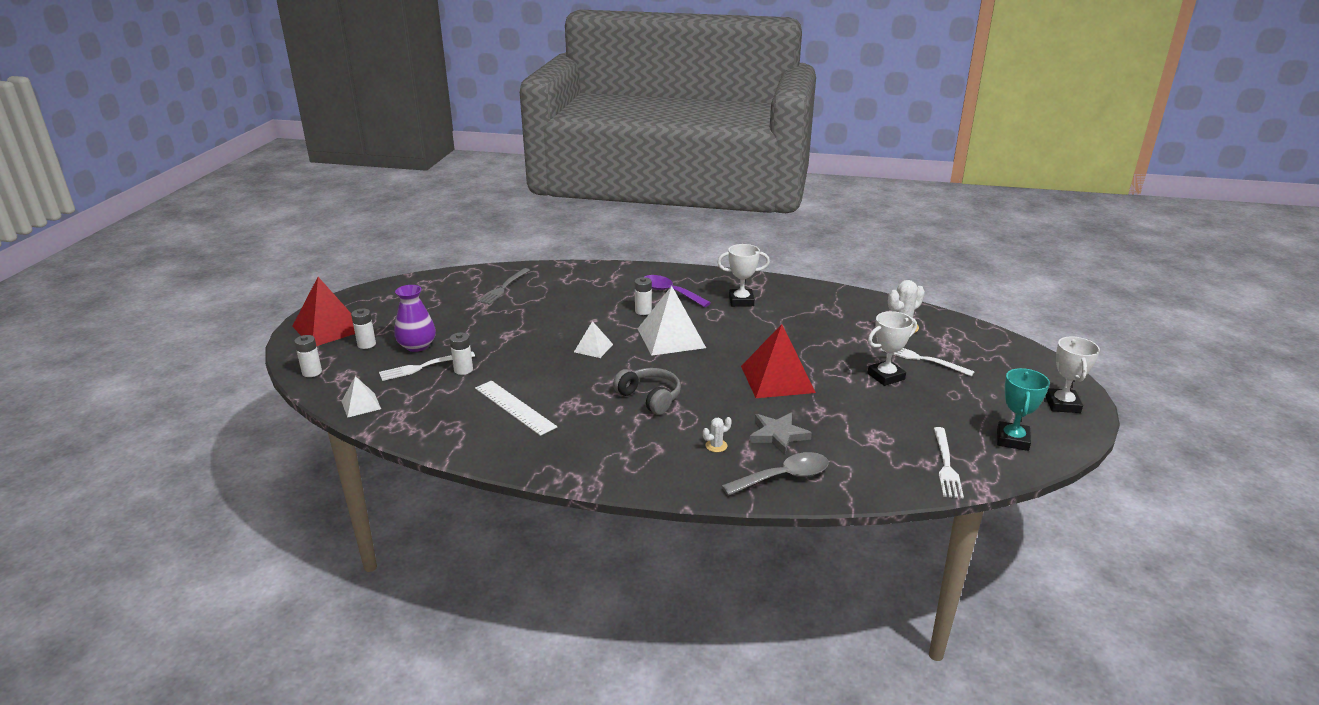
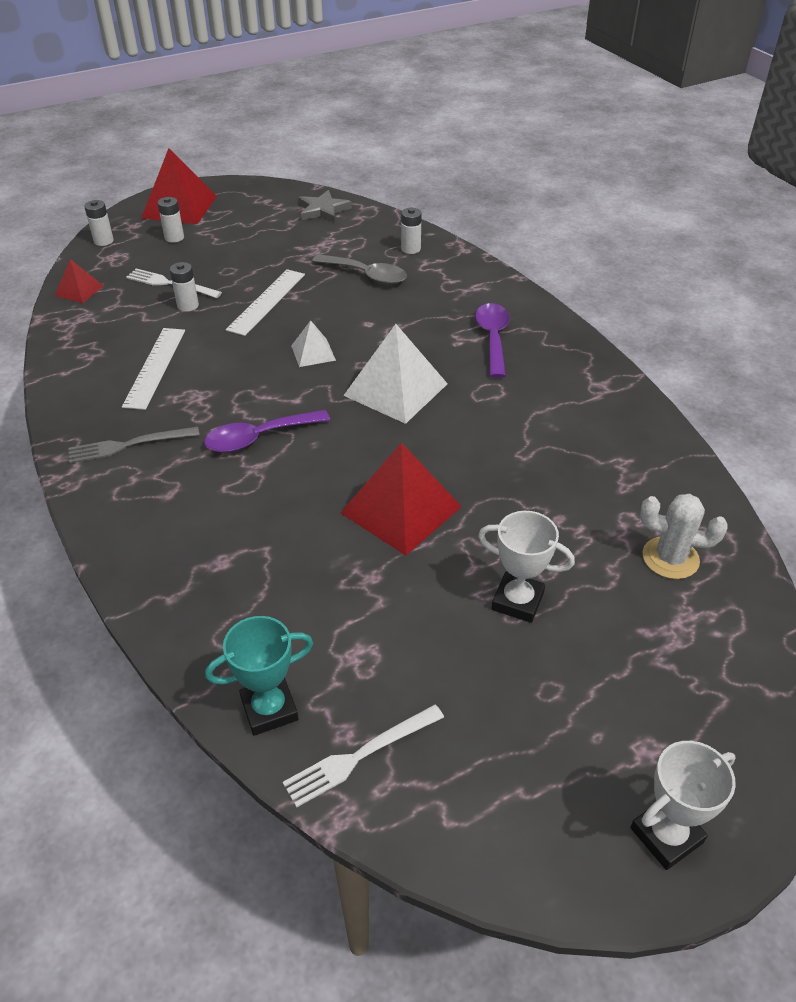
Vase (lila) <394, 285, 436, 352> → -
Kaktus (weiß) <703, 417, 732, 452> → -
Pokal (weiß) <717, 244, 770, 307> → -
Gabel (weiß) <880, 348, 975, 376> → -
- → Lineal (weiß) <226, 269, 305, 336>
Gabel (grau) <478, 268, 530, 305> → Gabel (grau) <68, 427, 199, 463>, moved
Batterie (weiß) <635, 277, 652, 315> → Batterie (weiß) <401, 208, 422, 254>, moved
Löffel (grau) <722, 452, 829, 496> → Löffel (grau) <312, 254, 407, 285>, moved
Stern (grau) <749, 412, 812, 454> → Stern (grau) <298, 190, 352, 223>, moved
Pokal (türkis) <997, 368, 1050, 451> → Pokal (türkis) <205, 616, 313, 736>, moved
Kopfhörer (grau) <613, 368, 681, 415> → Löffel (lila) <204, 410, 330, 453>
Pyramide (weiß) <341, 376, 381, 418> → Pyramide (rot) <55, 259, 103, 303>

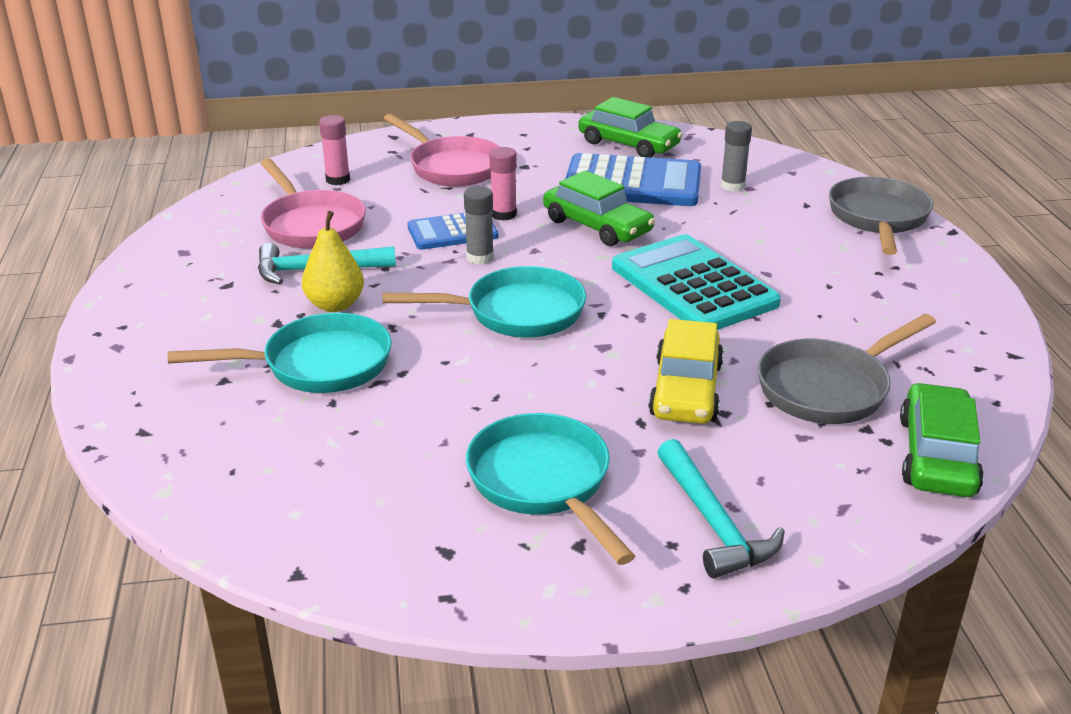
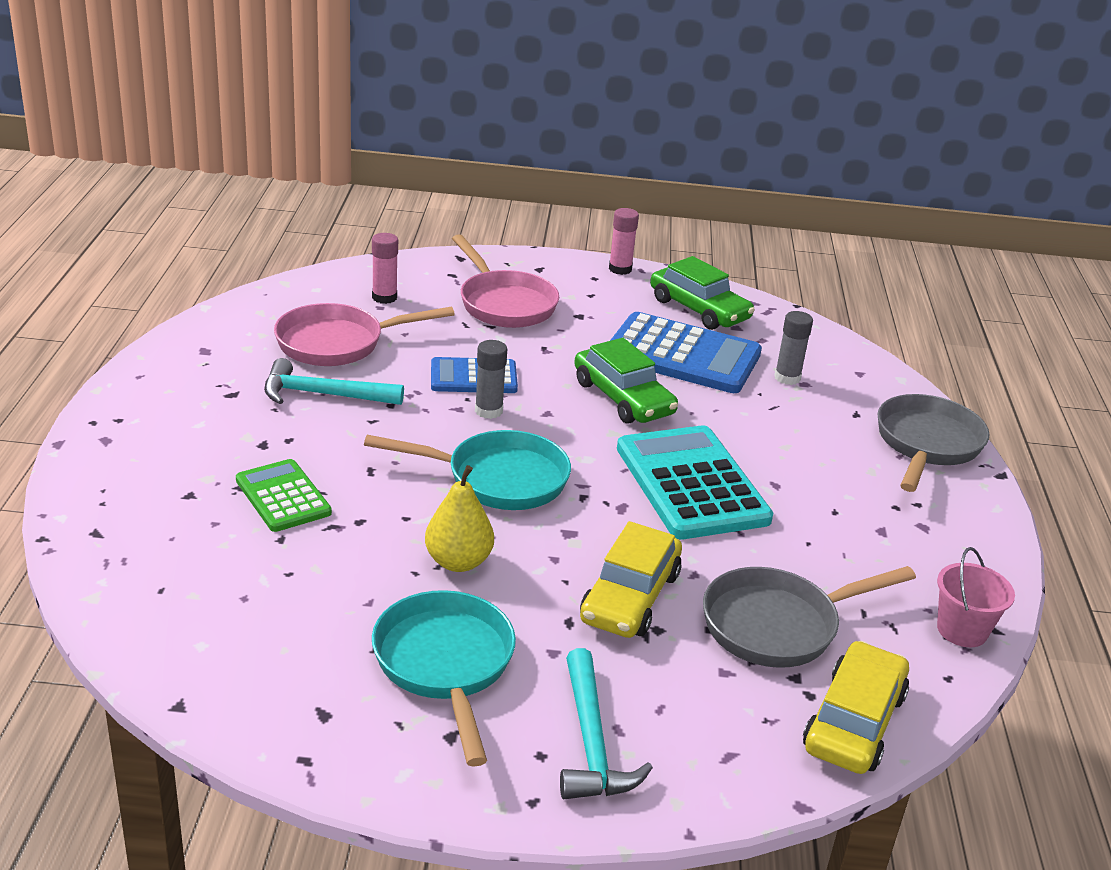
- → Eimer (rosa) <937, 547, 1015, 647>
Birne (gelb) <302, 211, 364, 312> → Birne (gelb) <425, 465, 494, 572>, moved
Klebestift (rosa) <489, 147, 517, 221> → Klebestift (rosa) <609, 208, 639, 275>, moved
Pfanne (türkis) <168, 313, 392, 393> → Taschenrechner (grün) <236, 459, 332, 532>
Auto (grün) <900, 383, 984, 497> → Auto (gelb) <803, 641, 909, 774>
Pfanne (rosa) <260, 159, 366, 249> → Pfanne (rosa) <274, 303, 455, 366>, 90 degrees clockwise

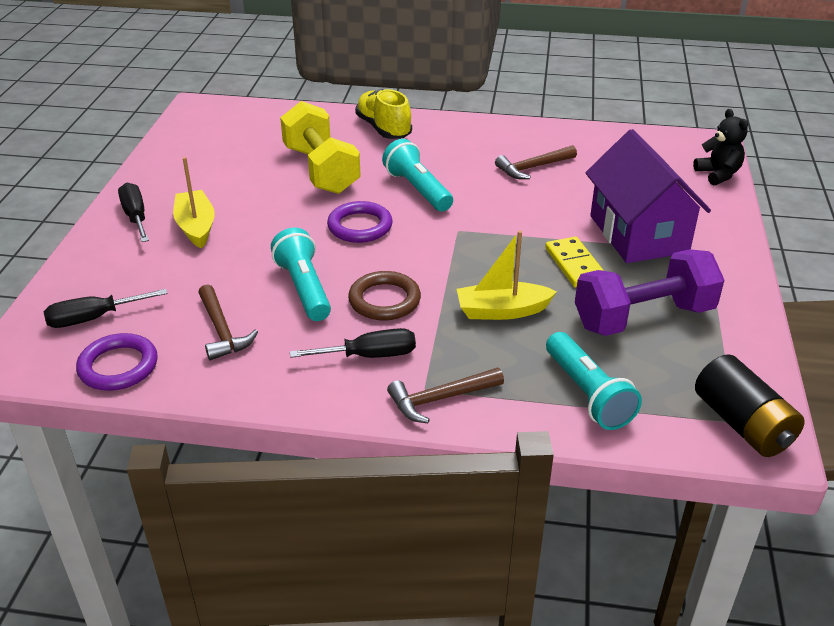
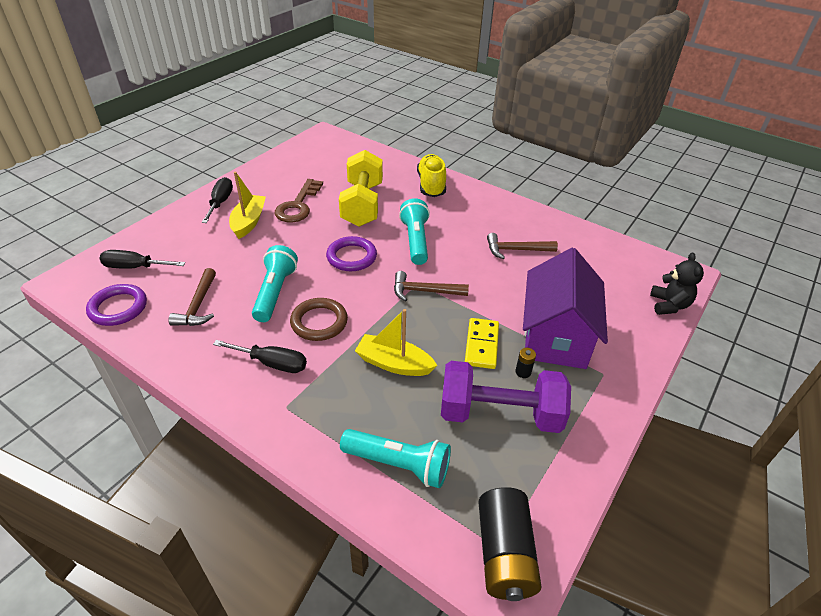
- → Schlüssel (braun) <275, 179, 323, 223>
- → Batterie (schwarz) <515, 348, 536, 378>
Hammer (braun) <387, 368, 504, 423> → Hammer (braun) <394, 271, 469, 302>, moved
Taschenlampe (türkis) <546, 332, 642, 430> → Taschenlampe (türkis) <340, 429, 451, 488>, 75 degrees counterclockwise

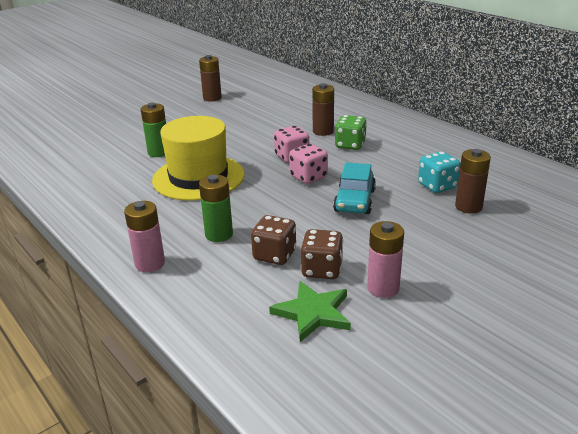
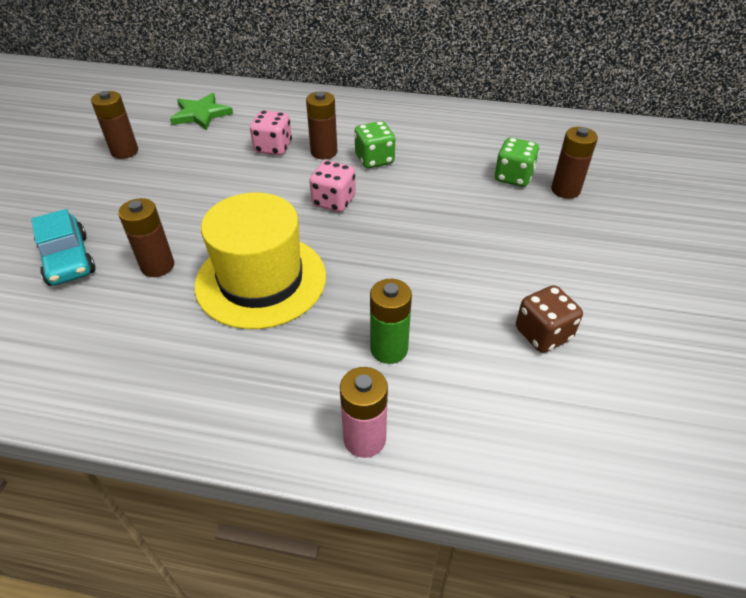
Spielwürfel (braun) <251, 215, 296, 265> → -
Batterie (rosa) <367, 221, 404, 298> → -
Stern (grün) <269, 281, 351, 342> → Stern (grün) <170, 93, 233, 131>, moved
Spielwürfel (rosa) <289, 144, 328, 184> → Spielwürfel (rosa) <250, 110, 292, 155>, moved
Auto (türkis) <333, 162, 376, 214> → Auto (türkis) <31, 209, 95, 286>, moved
Batterie (grün) <141, 102, 166, 157> → Batterie (braun) <118, 198, 174, 277>
Spielwürfel (türkis) <418, 151, 461, 193> → Spielwürfel (grün) <494, 138, 539, 187>

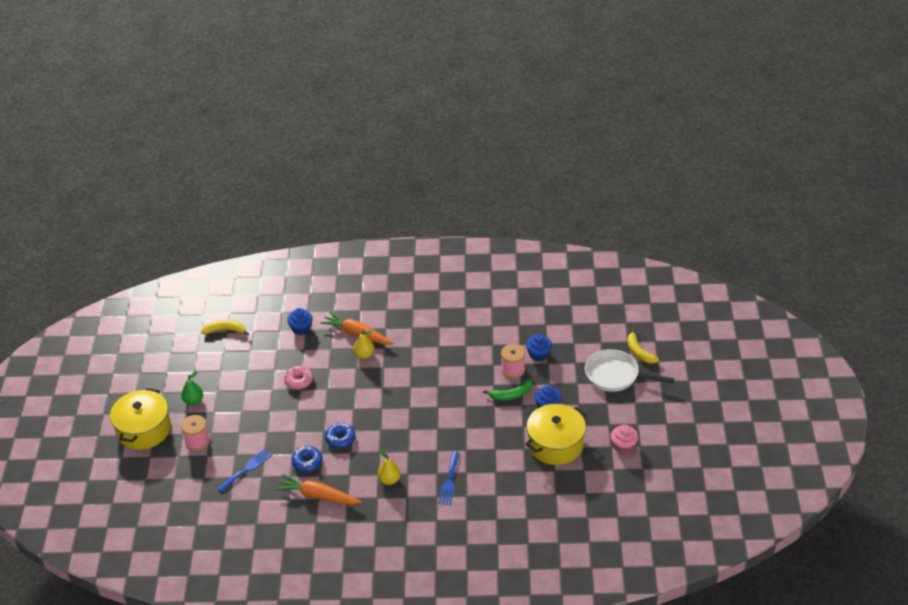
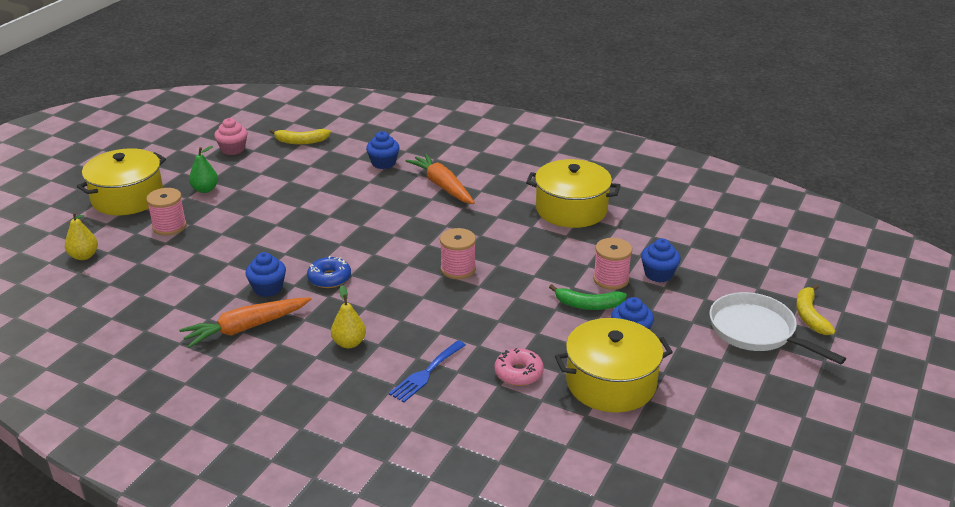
Gabel (blau) <217, 449, 272, 492> → -
- → Garnrolle (rosa) <440, 228, 476, 279>
- → Kochtopf (gelb) <526, 159, 620, 228>
Donut (rosa) <284, 366, 313, 390> → Donut (rosa) <494, 348, 544, 386>, moved
Birne (gelb) <353, 330, 375, 359> → Birne (gelb) <65, 212, 98, 260>, moved
Muffin (rosa) <610, 425, 638, 454> → Muffin (rosa) <214, 118, 247, 155>, moved
Donut (blau) <292, 446, 323, 472> → Muffin (blau) <246, 252, 286, 297>
Banane (gelb) <201, 320, 249, 336> → Banane (gelb) <270, 129, 331, 144>, 150 degrees clockwise
Karotte (orange) <275, 474, 362, 505> → Karotte (orange) <179, 297, 311, 348>, 75 degrees counterclockwise

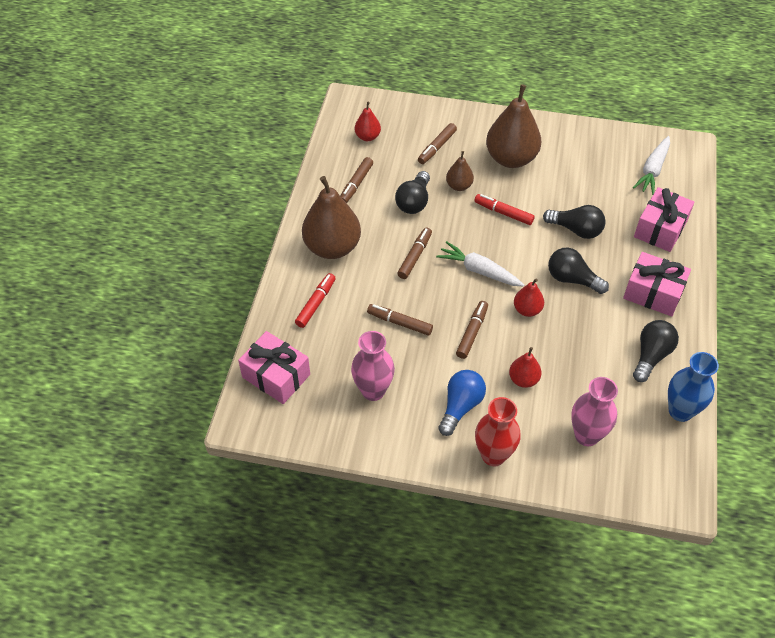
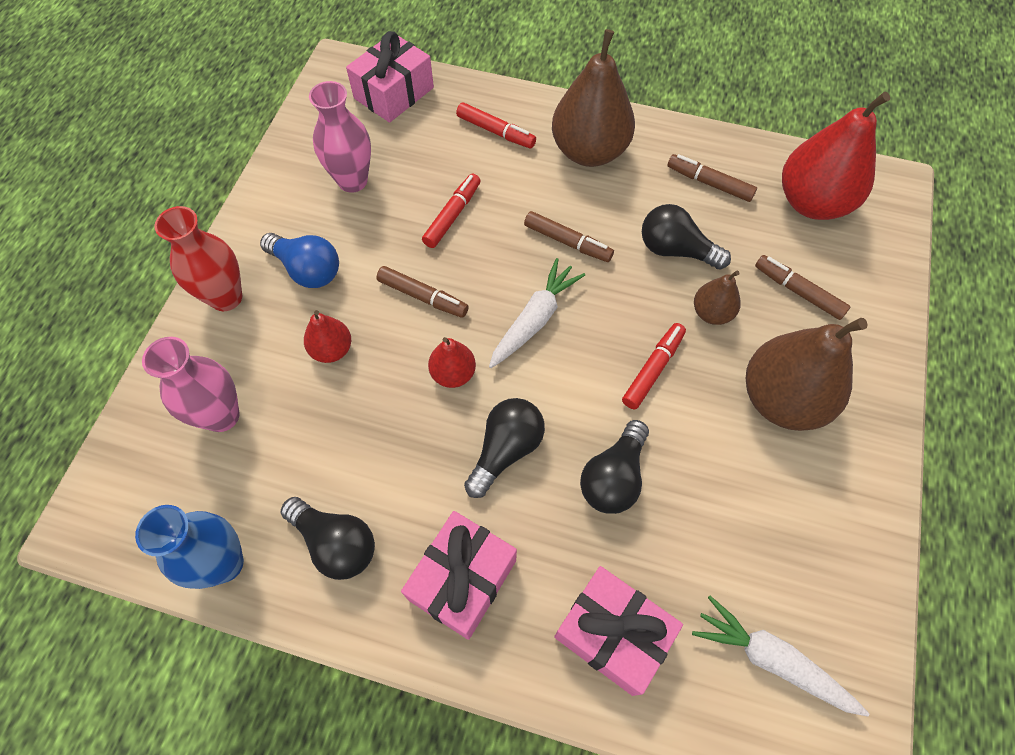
Filzstift (braun) <367, 304, 433, 336> → Filzstift (rot) <422, 173, 481, 248>
Birne (rot) <355, 101, 381, 141> → Birne (rot) <782, 92, 890, 220>, x2.02

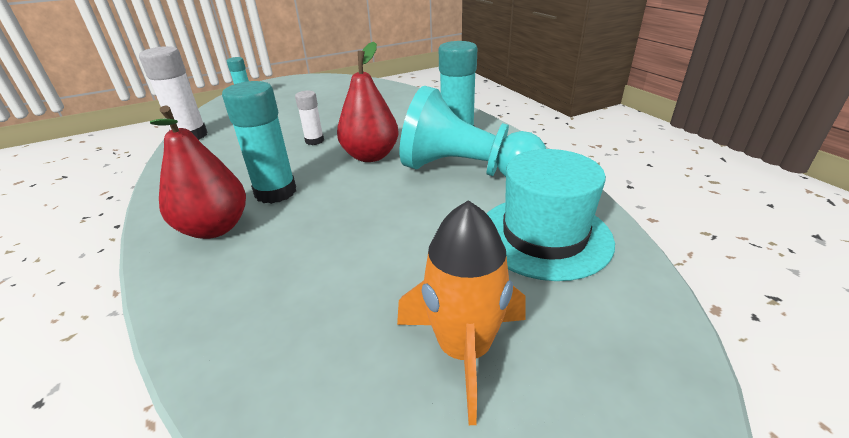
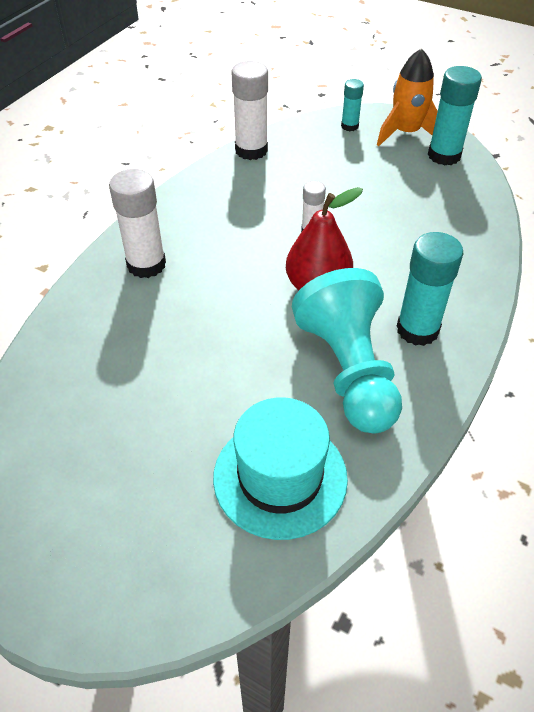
Klebestift (türkis) <222, 81, 296, 204> → Klebestift (türkis) <428, 66, 482, 165>, moved
Rakete (orange) <397, 200, 525, 425> → Rakete (orange) <377, 48, 438, 146>, moved
Birne (rot) <150, 106, 246, 239> → Klebestift (weiß) <109, 169, 166, 278>

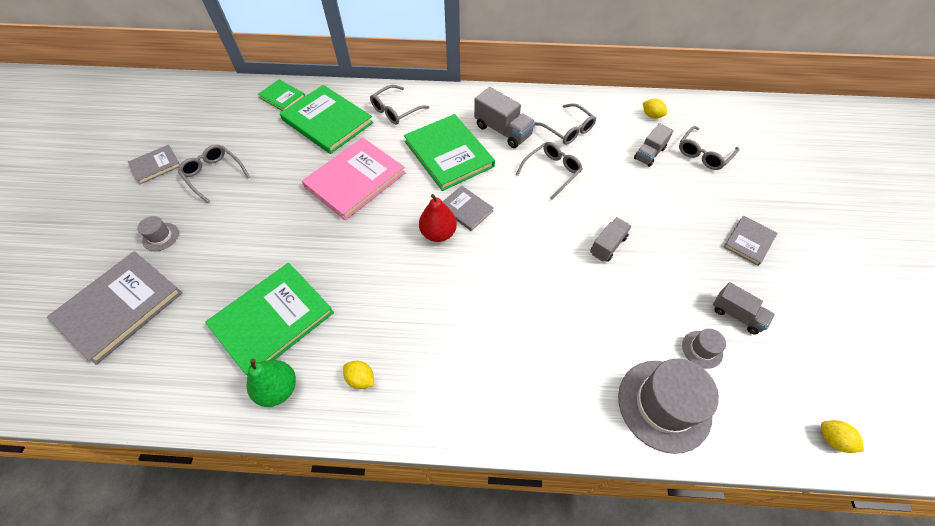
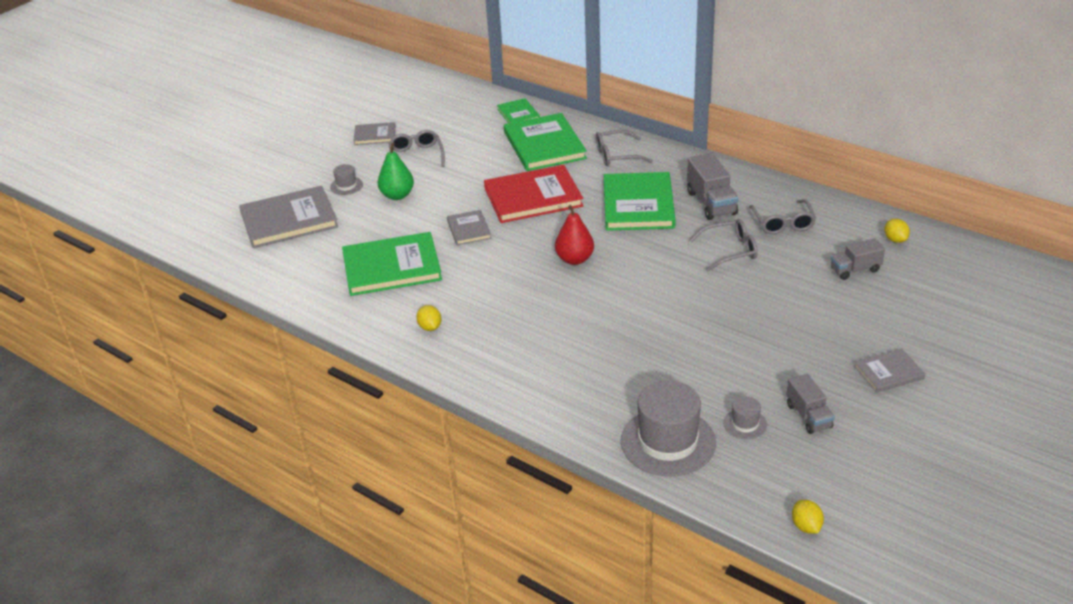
Lastwagen (grau) <590, 217, 632, 262> → -
Brille (grau) <679, 126, 740, 170> → -
Birne (grün) <246, 359, 296, 407> → Birne (grün) <378, 143, 414, 200>, moved
Buch (grau) <442, 186, 494, 231> → Buch (grau) <447, 210, 491, 245>, moved
Buch (rosa) <302, 138, 405, 220> → Buch (rot) <484, 165, 584, 223>

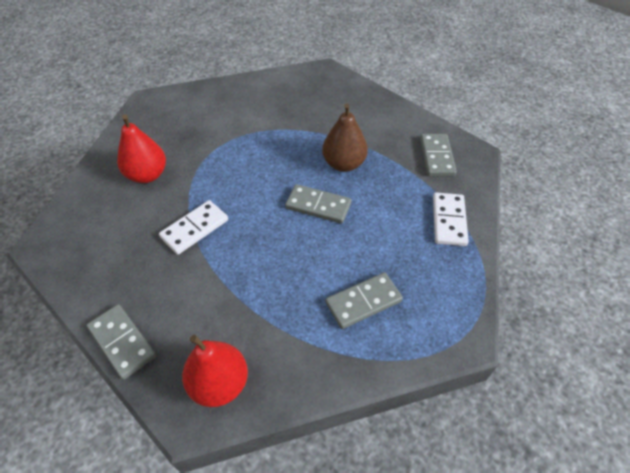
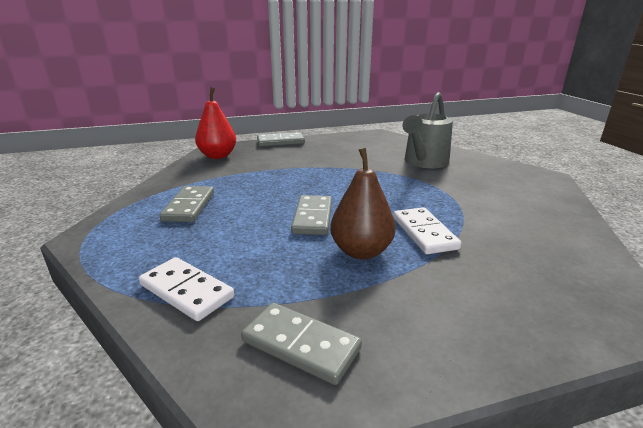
Dominostein (weiß) <159, 200, 228, 255> → Dominostein (weiß) <393, 207, 461, 254>, moved
Birne (rot) <117, 114, 166, 183> → Gießkanne (grau) <402, 92, 453, 168>
Dominostein (grau) <285, 184, 351, 224> → Dominostein (grau) <291, 195, 332, 235>, 45 degrees counterclockwise

